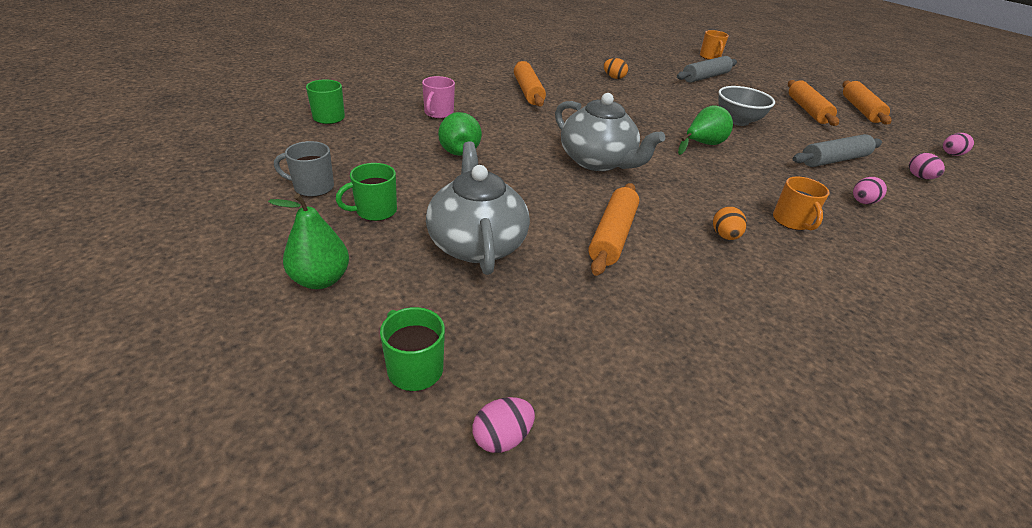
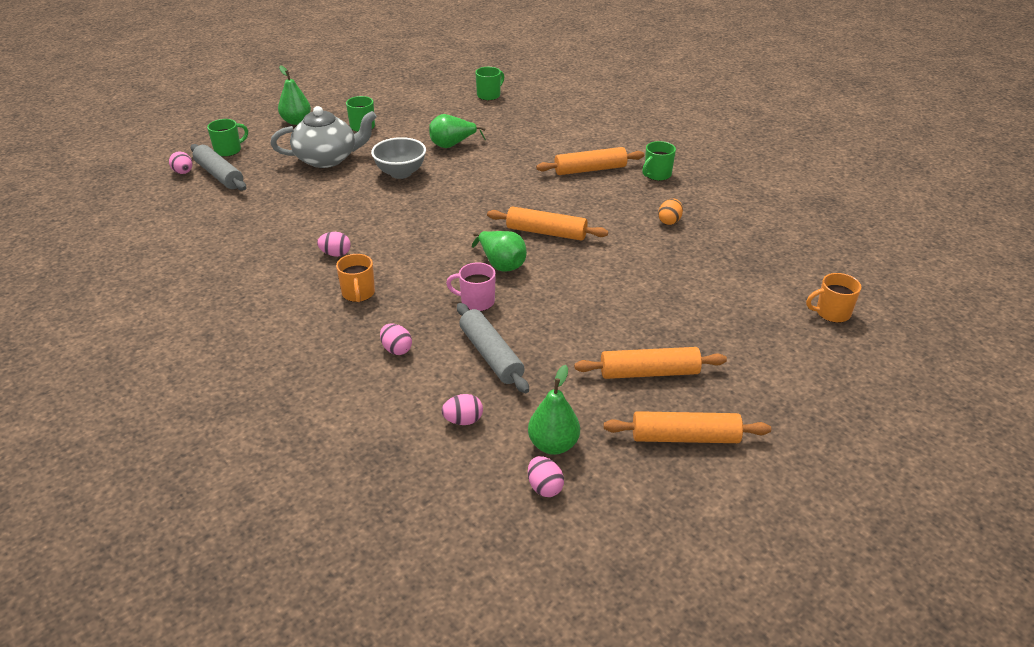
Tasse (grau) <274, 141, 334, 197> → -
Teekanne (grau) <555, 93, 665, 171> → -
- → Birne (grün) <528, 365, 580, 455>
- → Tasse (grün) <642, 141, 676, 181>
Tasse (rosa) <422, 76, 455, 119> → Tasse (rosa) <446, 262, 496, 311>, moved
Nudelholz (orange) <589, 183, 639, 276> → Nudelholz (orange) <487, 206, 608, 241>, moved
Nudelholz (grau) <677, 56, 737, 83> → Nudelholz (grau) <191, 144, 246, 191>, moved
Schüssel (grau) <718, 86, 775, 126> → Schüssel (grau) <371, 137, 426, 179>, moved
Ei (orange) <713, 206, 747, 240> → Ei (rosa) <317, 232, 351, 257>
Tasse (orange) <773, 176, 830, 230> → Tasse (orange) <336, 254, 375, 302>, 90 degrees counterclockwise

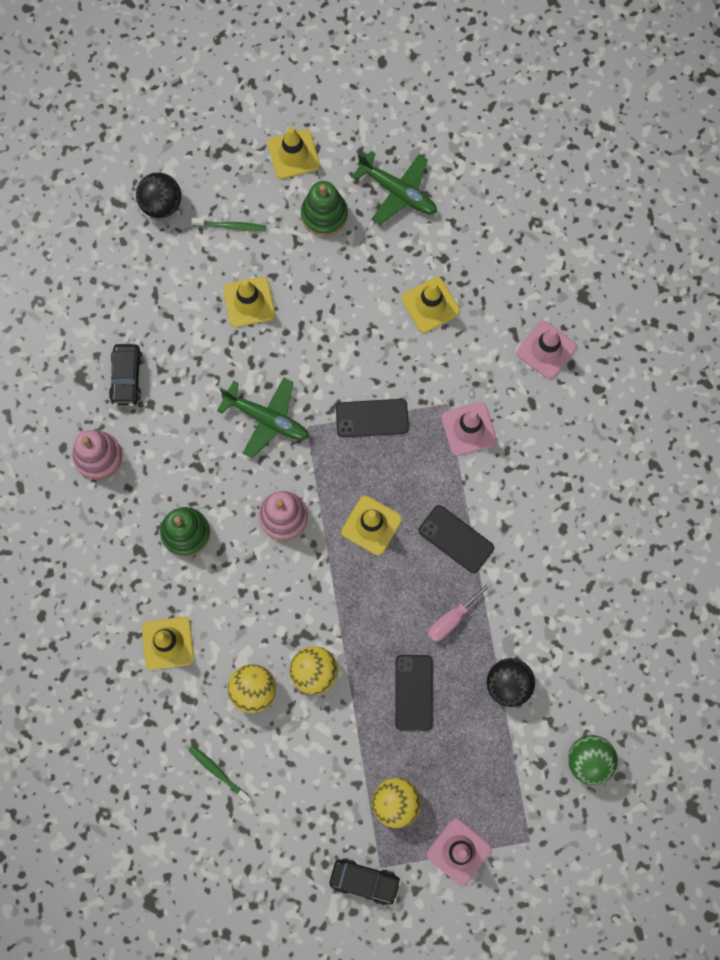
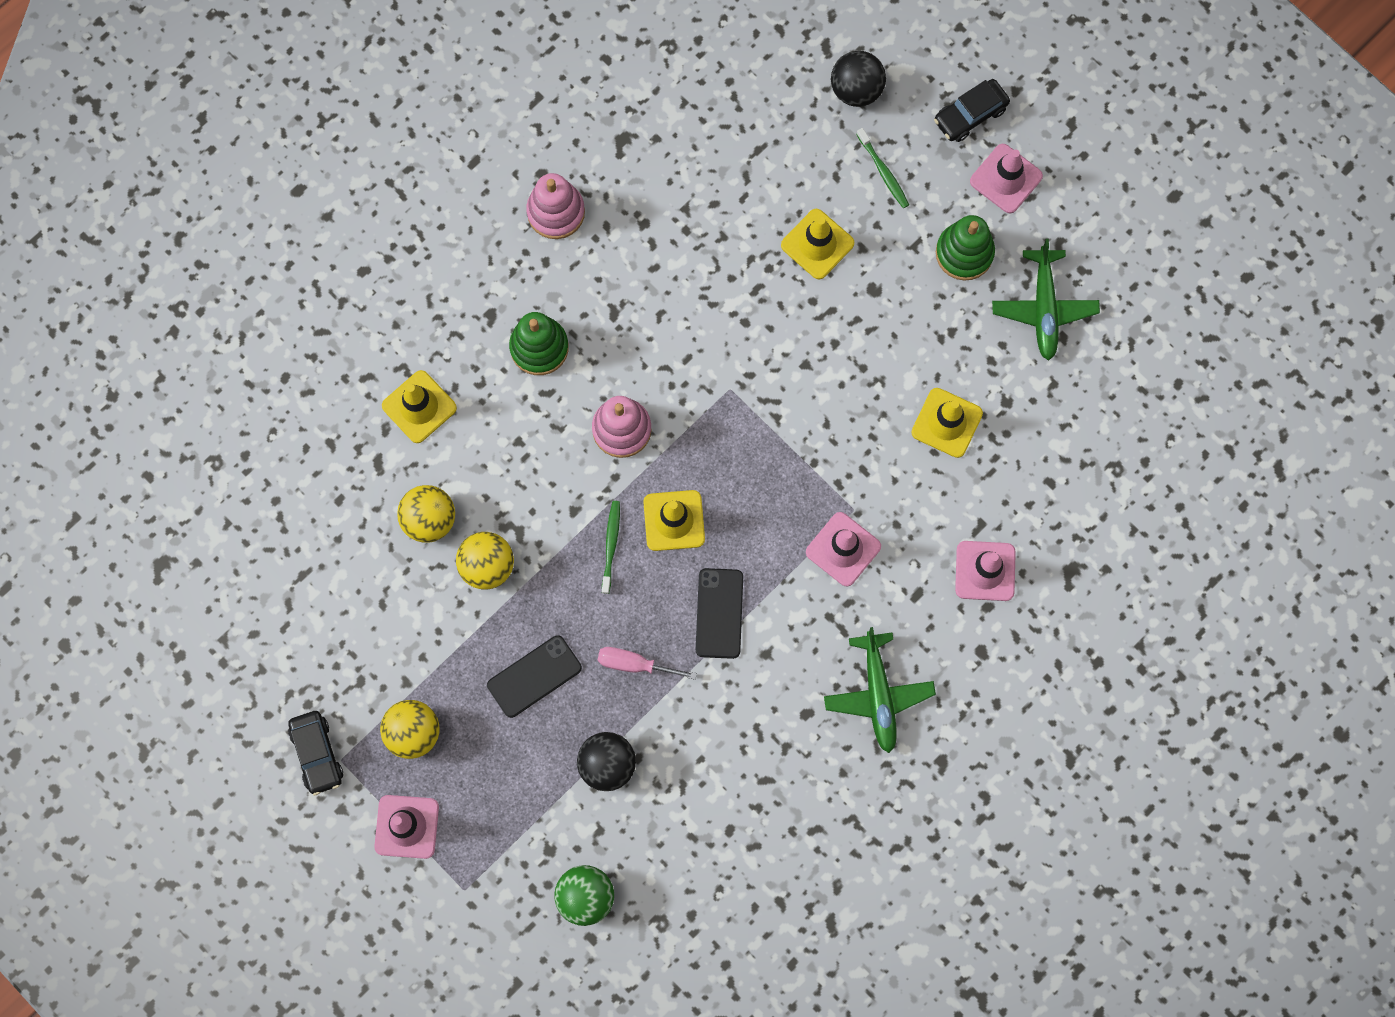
Handy (schwarz) <336, 399, 409, 437> → -
Auto (schwarz) <109, 344, 143, 406> → Auto (schwarz) <934, 79, 1010, 142>, moved
Zahnbürste (grün) <188, 745, 252, 804> → Zahnbürste (grün) <602, 501, 620, 594>, moved
Flugzeug (grün) <217, 377, 309, 458> → Flugzeug (grün) <824, 627, 936, 753>, moved
Leitkegel (gelb) <268, 127, 320, 179> → Leitkegel (rosa) <970, 144, 1043, 213>

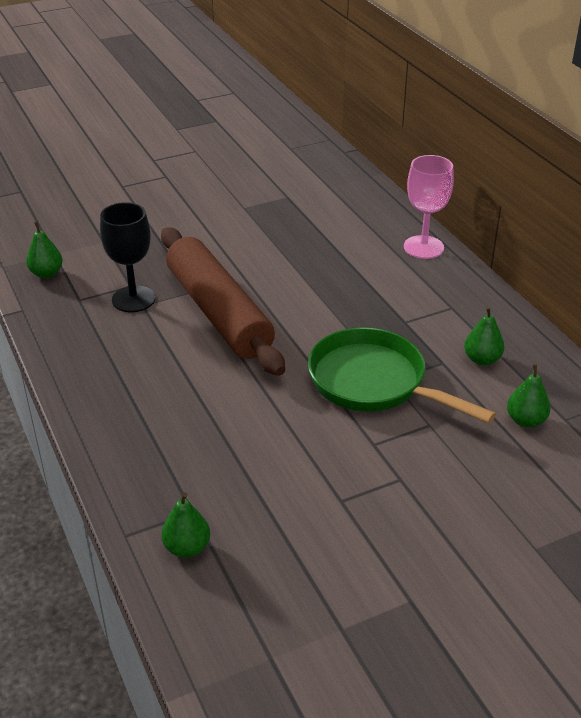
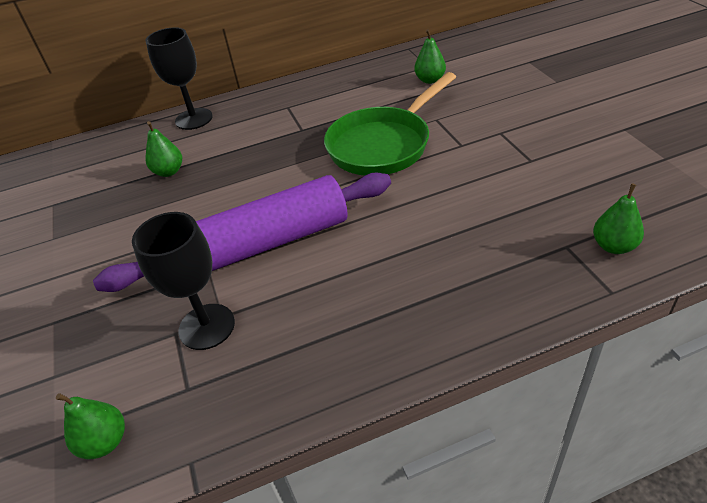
Birne (grün) <464, 306, 504, 365> → Birne (grün) <145, 121, 182, 177>, moved
Nudelholz (braun) <161, 227, 285, 376> → Nudelholz (lila) <93, 172, 391, 292>
Kelch (rosa) <404, 155, 454, 259> → Kelch (schwarz) <145, 27, 213, 130>

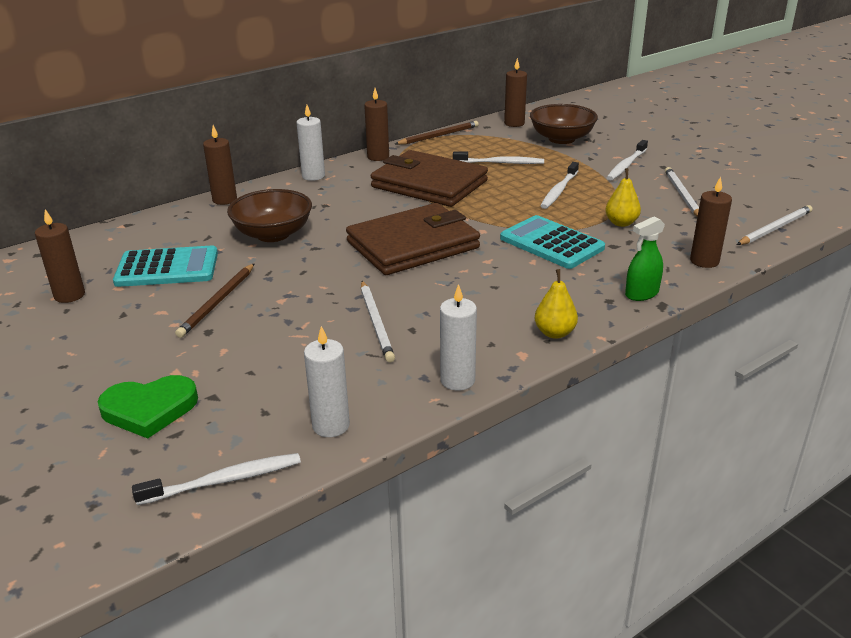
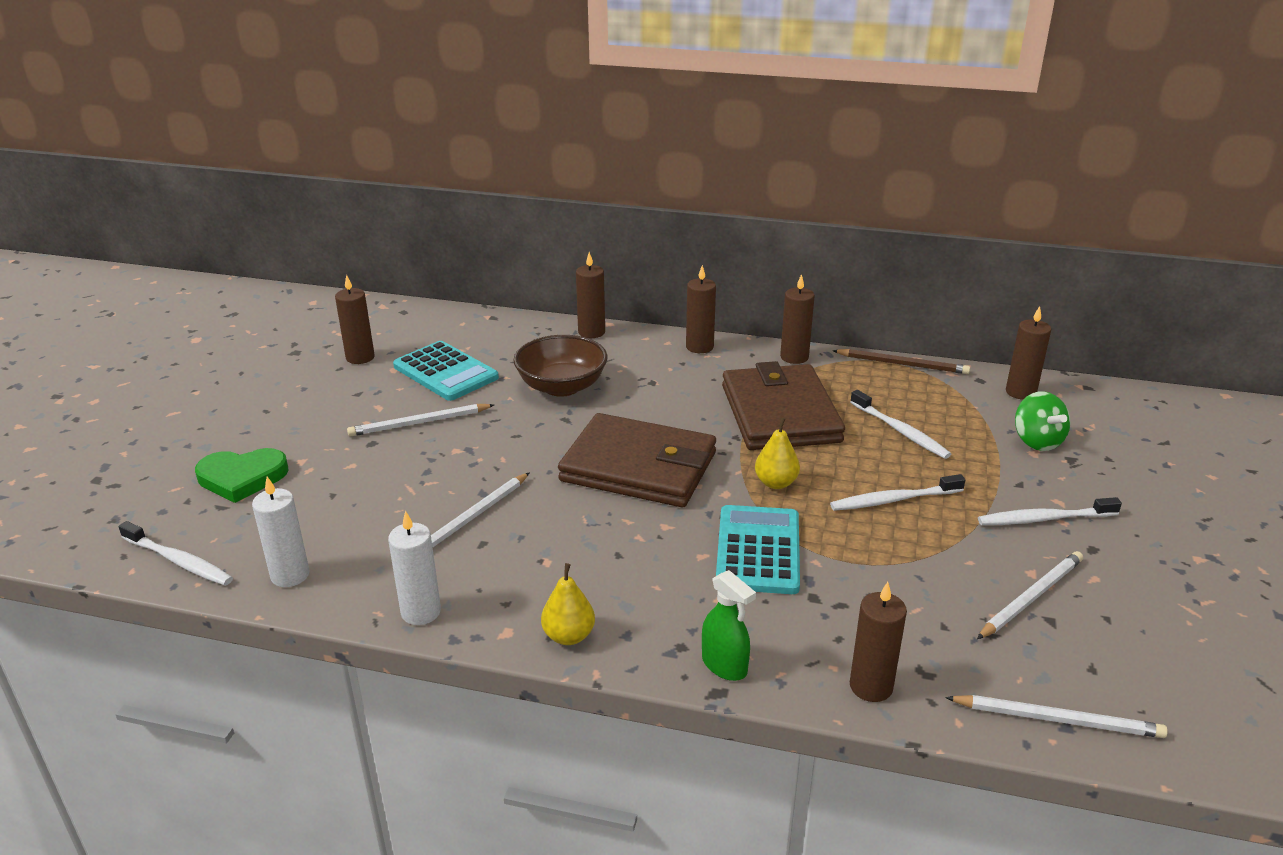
Birne (gelb) <605, 168, 641, 227> → Birne (gelb) <755, 418, 800, 489>, moved
Schüssel (braun) <530, 104, 598, 144> → Kreisel (grün) <1015, 391, 1070, 451>
Bleistift (braun) <175, 263, 255, 338> → Bleistift (weiß) <347, 404, 494, 437>
Kerze (weiß) <297, 105, 325, 181> → Kerze (braun) <686, 265, 716, 353>
Herz (grün) <97, 375, 198, 439> → Herz (grün) <195, 448, 289, 503>, 45 degrees counterclockwise
Sprühflasche (grün) <625, 216, 665, 301> → Sprühflasche (grün) <702, 570, 756, 681>, 150 degrees counterclockwise

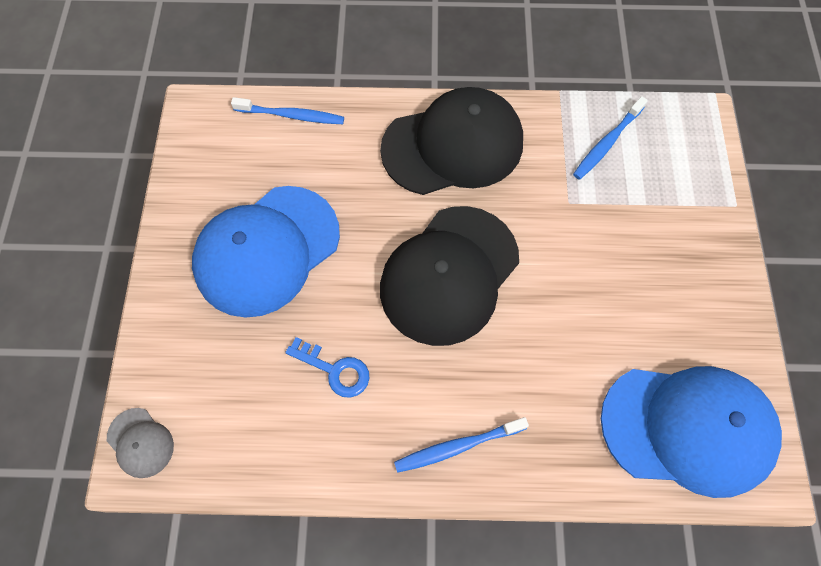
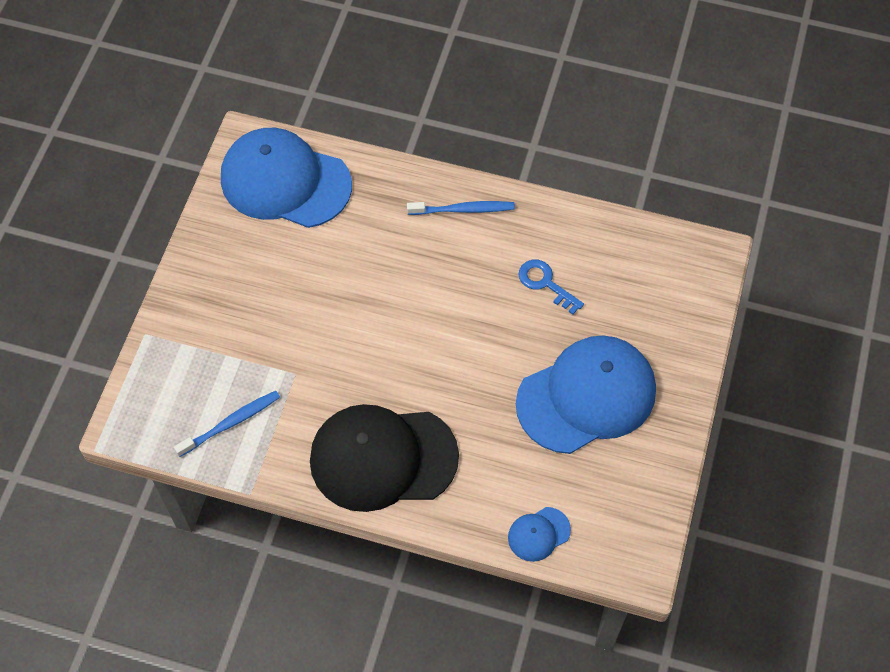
Kappe (grau) <107, 408, 174, 478> → -
Kappe (schwarz) <380, 206, 519, 346> → -
Zahnbürste (blau) <231, 97, 344, 124> → Kappe (blau) <508, 507, 571, 562>

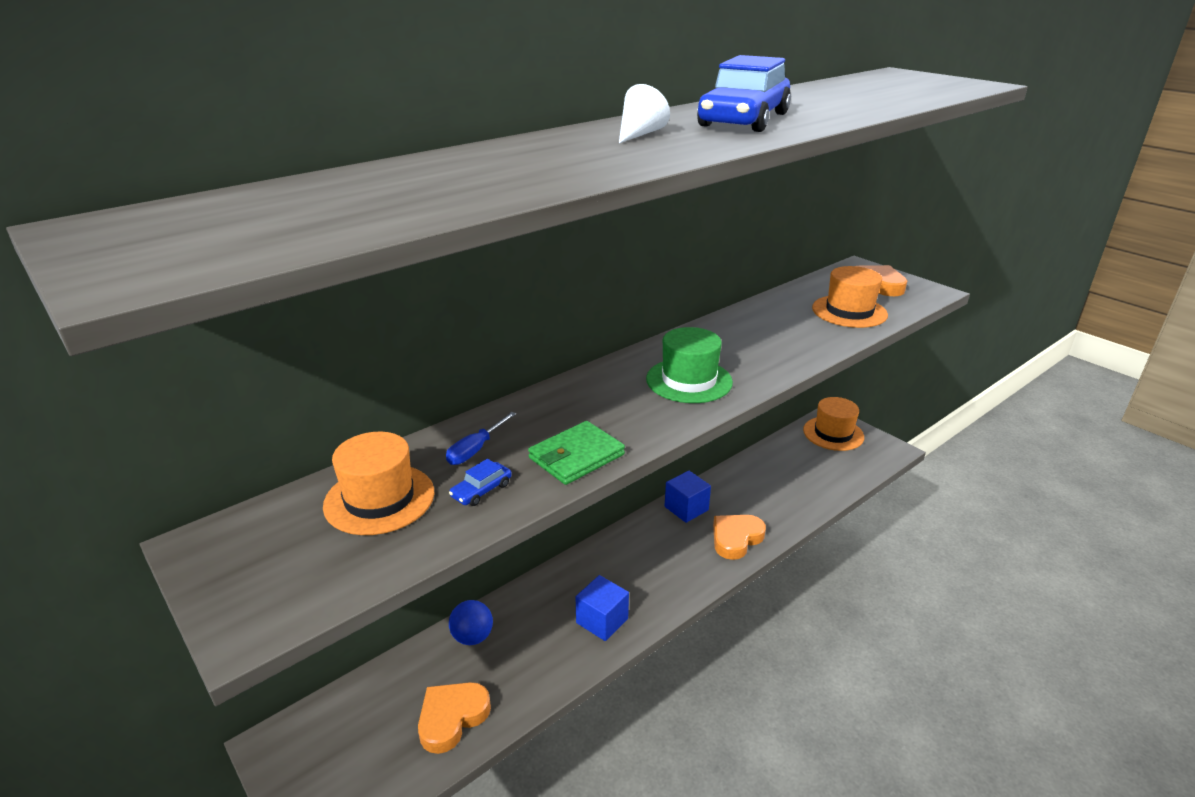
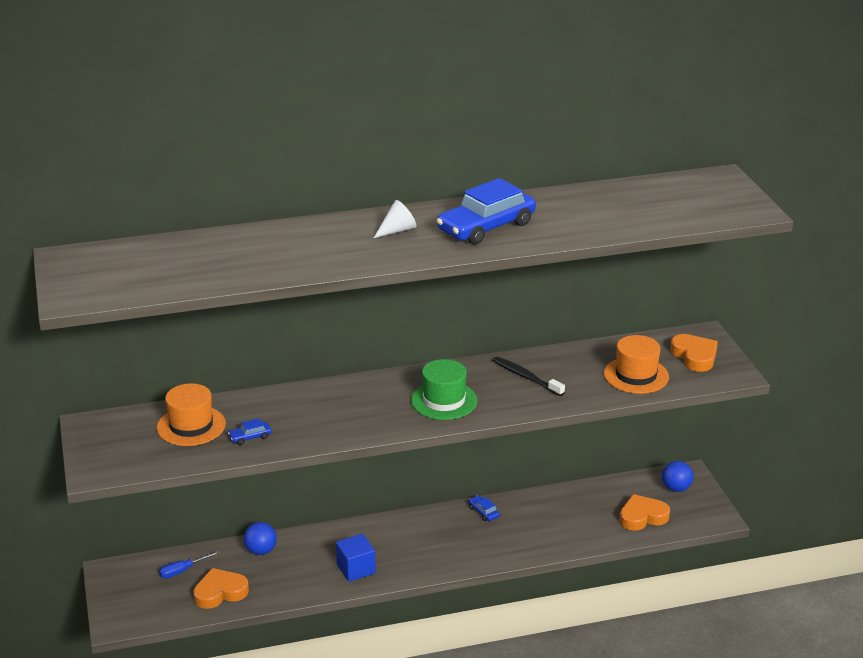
Geldbörse (grün) <528, 421, 625, 485> → -
- → Zahnbürste (schwarz) <493, 357, 565, 396>
Schraubenzieher (blau) <446, 412, 516, 465> → Schraubenzieher (blau) <159, 551, 219, 578>, moved
Herz (orange) <713, 515, 766, 560> → Herz (orange) <619, 494, 670, 531>, moved
Kubus (blau) <665, 471, 711, 523> → Auto (blau) <469, 495, 500, 521>
Hut (orange) <803, 397, 864, 451> → Ball (blau) <662, 461, 694, 492>

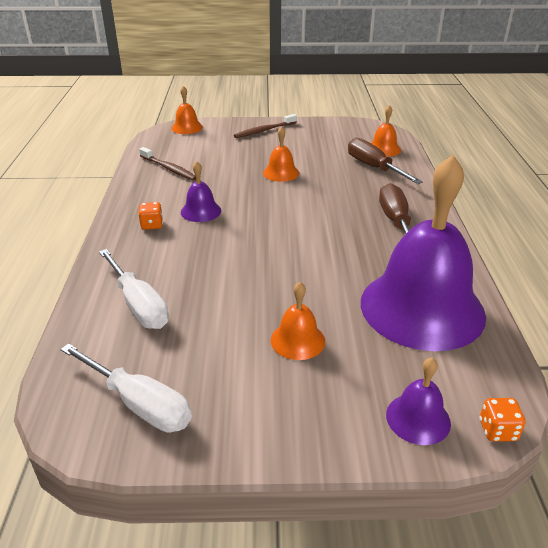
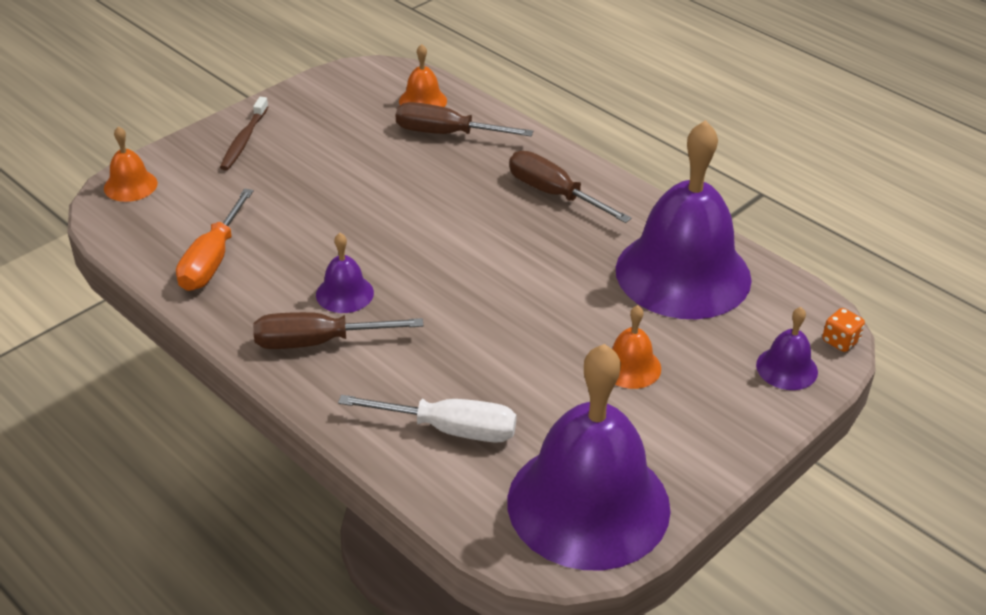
Glocke (orange) <263, 126, 299, 182> → -
Schraubenzieher (weiß) <61, 343, 192, 432> → Glocke (lila) <507, 344, 671, 570>
Spielwürfel (orange) <138, 202, 163, 230> → Schraubenzieher (braun) <253, 312, 423, 349>
Zahnbürste (braun) <139, 147, 196, 181> → Schraubenzieher (orange) <176, 188, 253, 291>

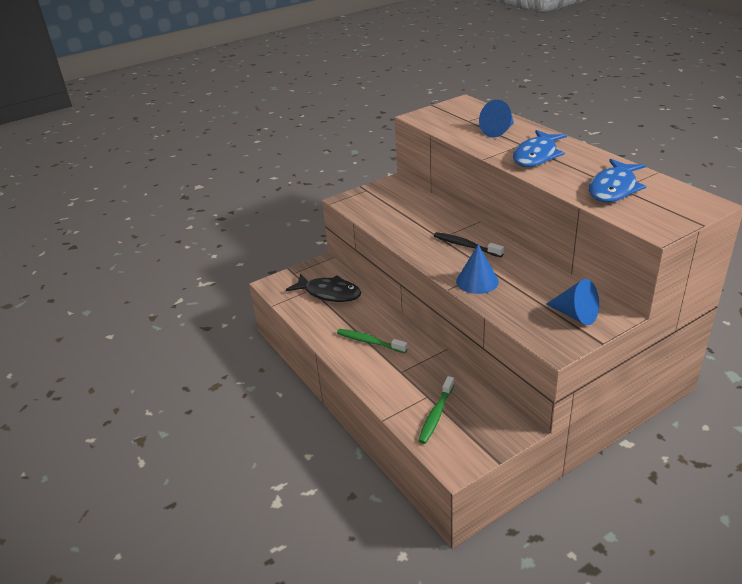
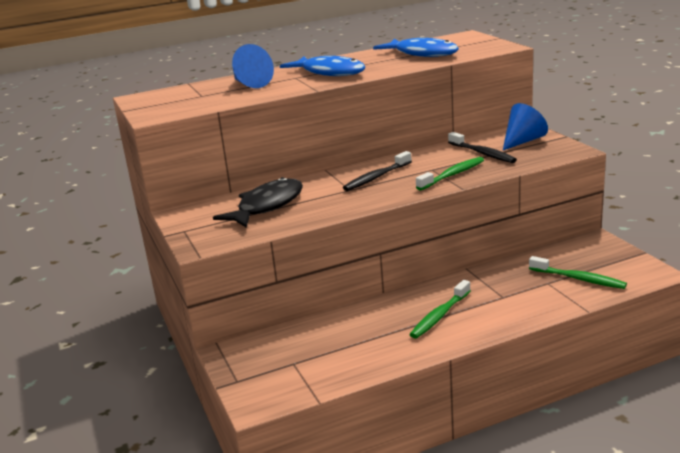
- → Zahnbürste (schwarz) <448, 132, 517, 163>
Fisch (schwarz) <286, 273, 361, 302> → Fisch (schwarz) <213, 177, 303, 228>, moved
Kegel (blau) <456, 245, 499, 294> → Zahnbürste (grün) <416, 157, 484, 190>

